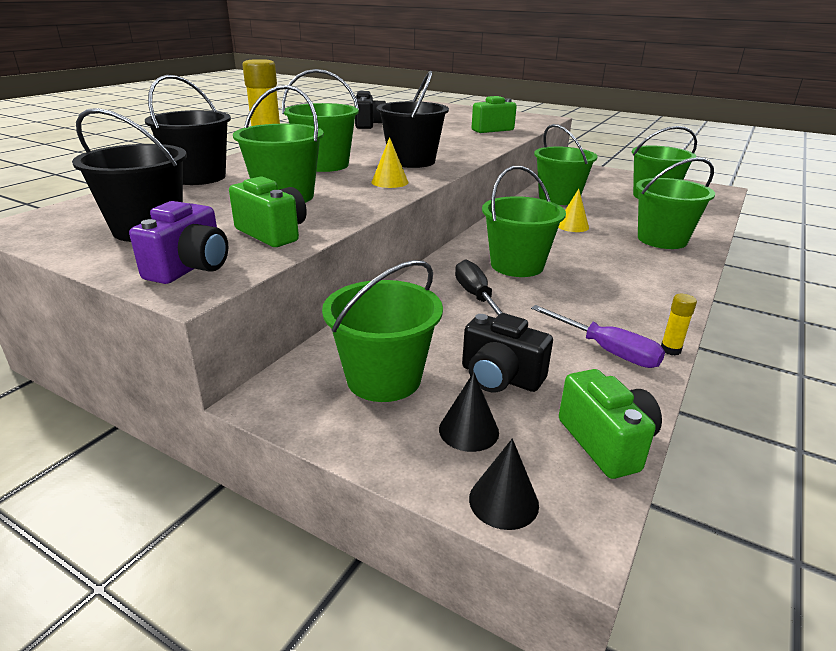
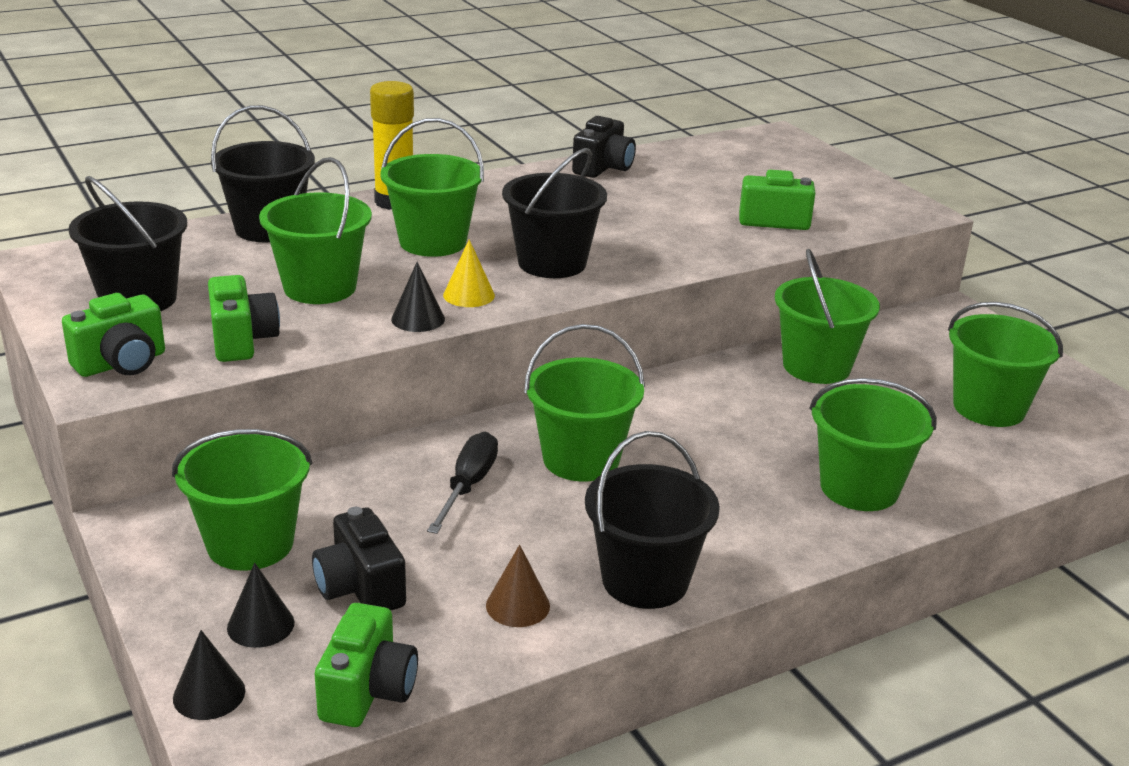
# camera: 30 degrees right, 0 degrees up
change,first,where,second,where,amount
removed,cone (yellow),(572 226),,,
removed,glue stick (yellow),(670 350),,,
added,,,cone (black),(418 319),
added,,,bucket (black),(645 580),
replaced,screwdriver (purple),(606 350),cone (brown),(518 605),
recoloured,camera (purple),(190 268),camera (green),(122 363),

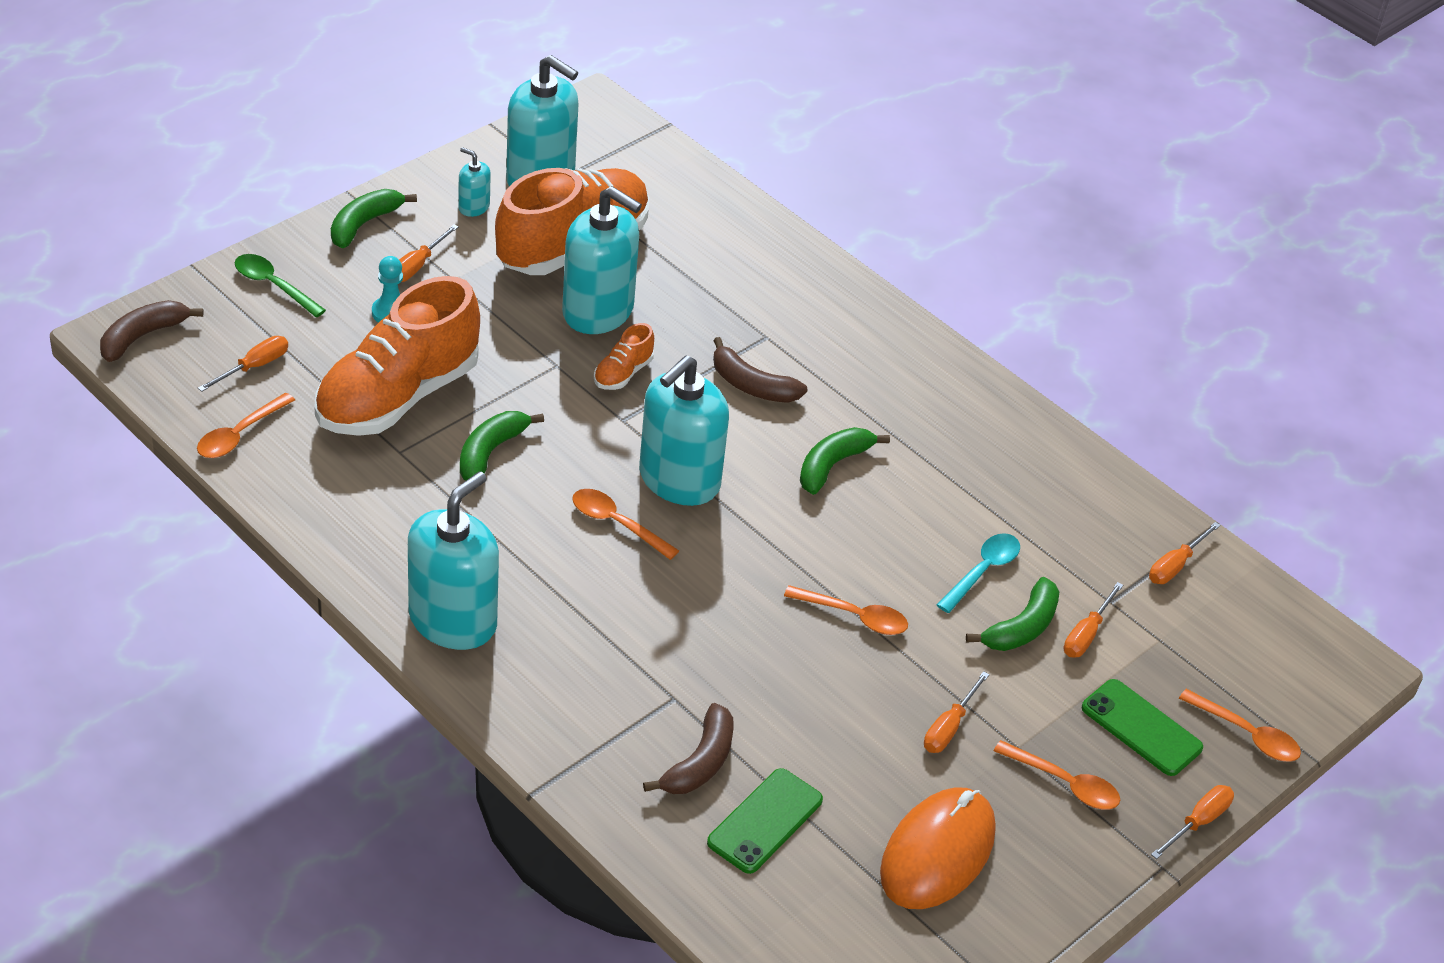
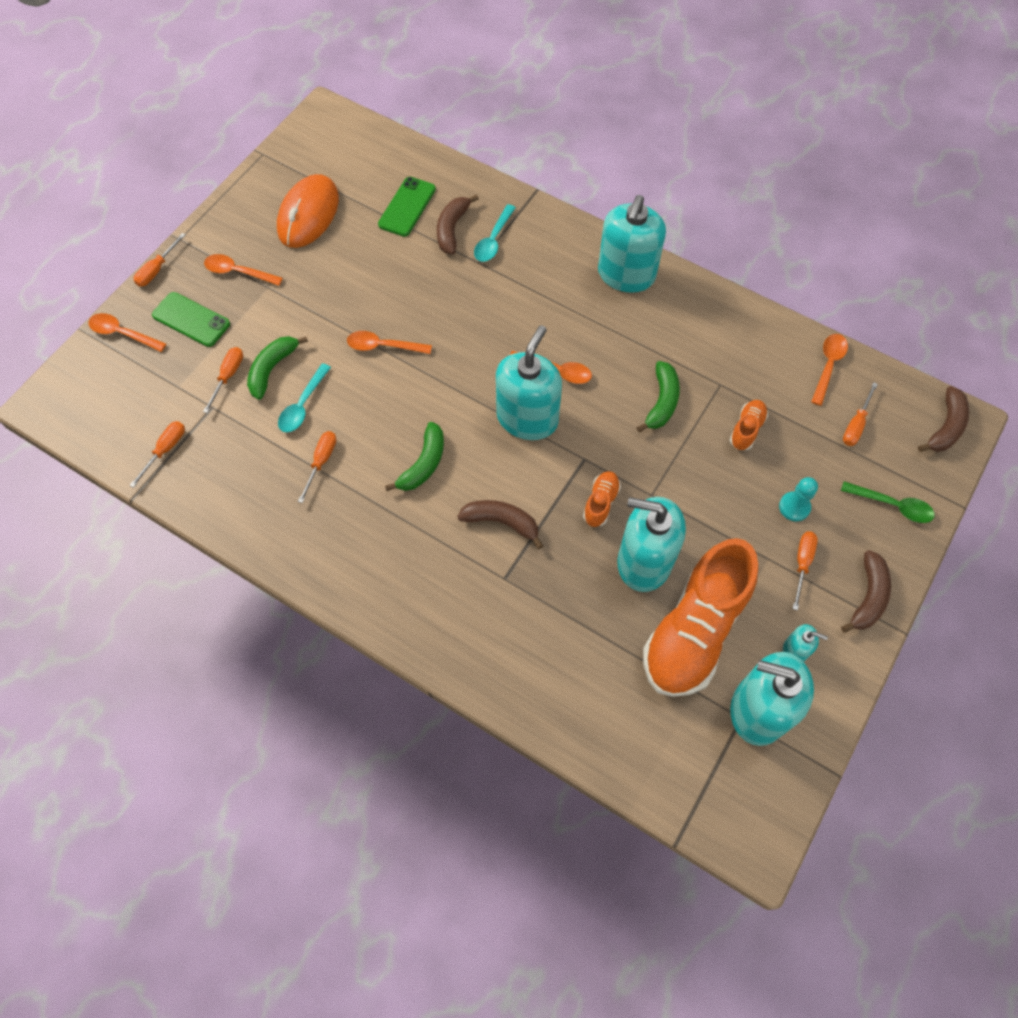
# camera: 170 degrees right, 20 degrees up
change,first,where,second,where,amount
added,,,spoon (turquoise),(493 240),
moved,screwdriver (orange),(949 727),,(321 462),
recoloured,banana (green),(364 224),banana (brown),(868 597),
resized,shoe (orange),(398 397),,(746 429),x0.42

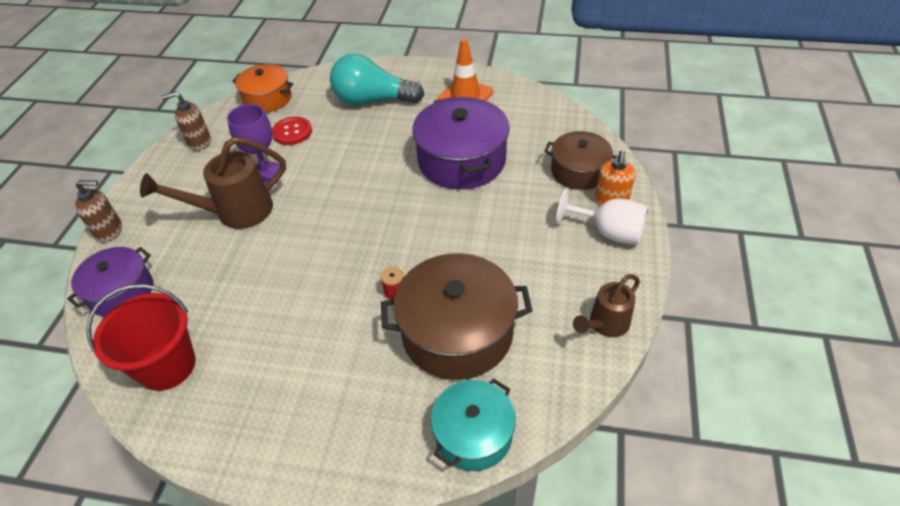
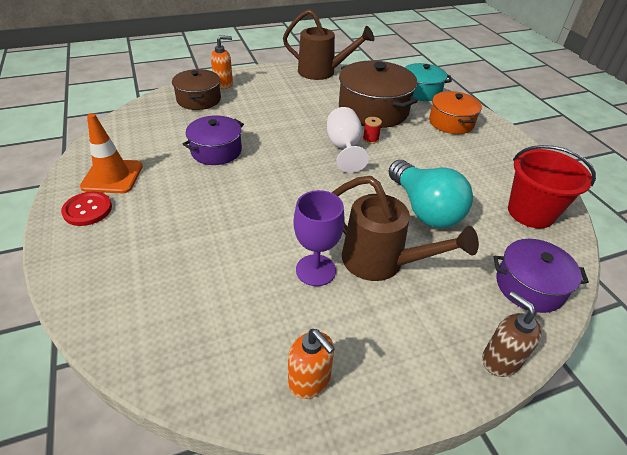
# camera: 125 degrees left, 5 degrees down
change,first,where,second,where,amount
moved,pot (orange),(267 99),,(451 122),
moved,button (red),(292 132),,(87 210),
moved,light bulb (turquoise),(372 100),,(424 209),
moved,goblet (white),(609 232),,(344 148),
recoloured,soap dispenser (brown),(199 142),soap dispenser (orange),(309 381),
resized,pot (purple),(461 160),,(216 151),x0.62
resized,watering can (brown),(605 324),,(322 72),x1.63

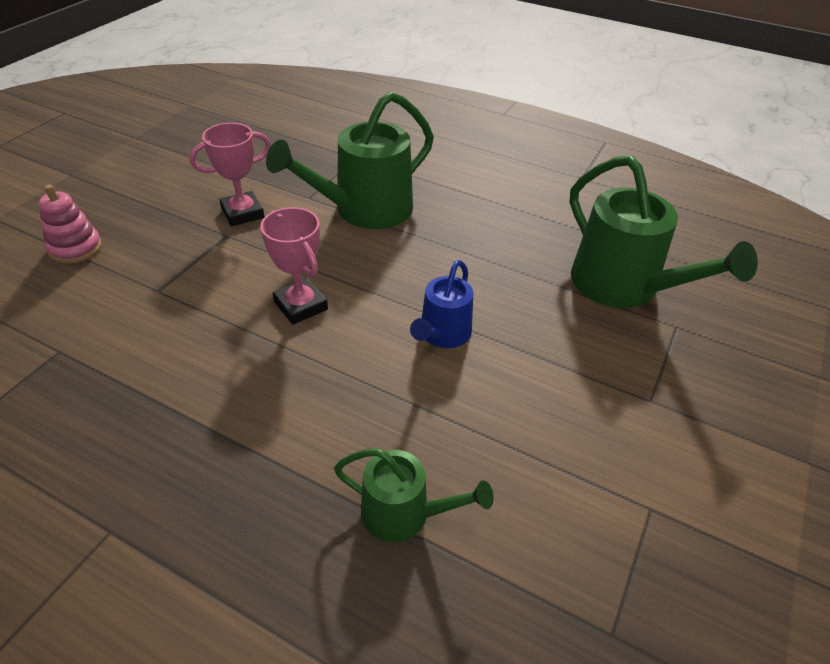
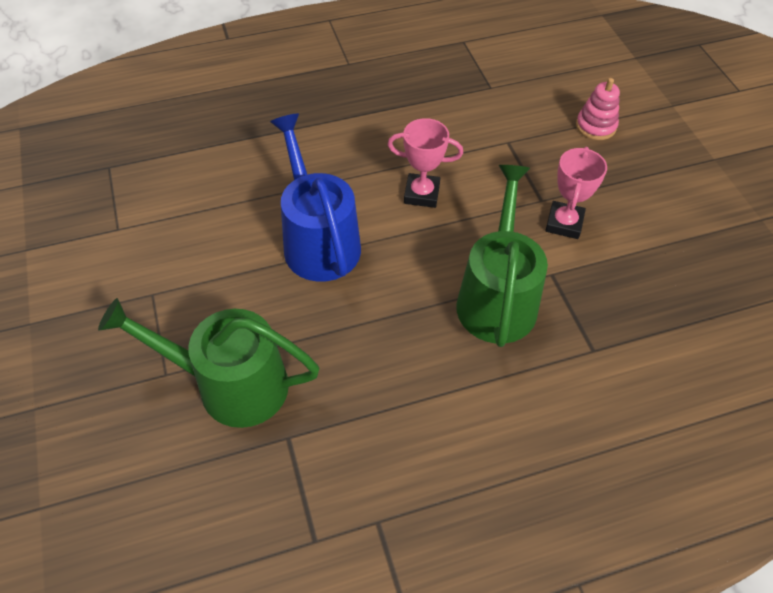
# camera: 135 degrees right, 10 degrees up
change,first,where,second,where,amount
removed,watering can (green),(404 513),,,
resized,watering can (blue),(442 334),,(318 241),x1.79

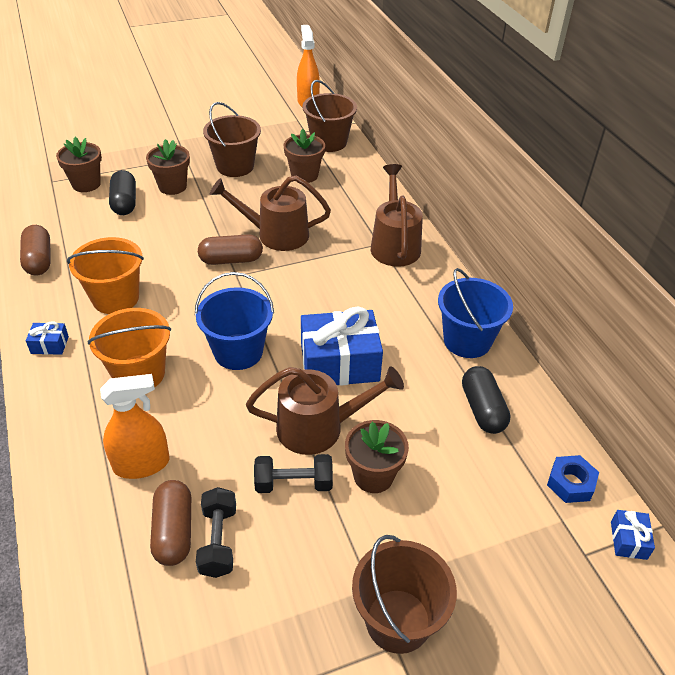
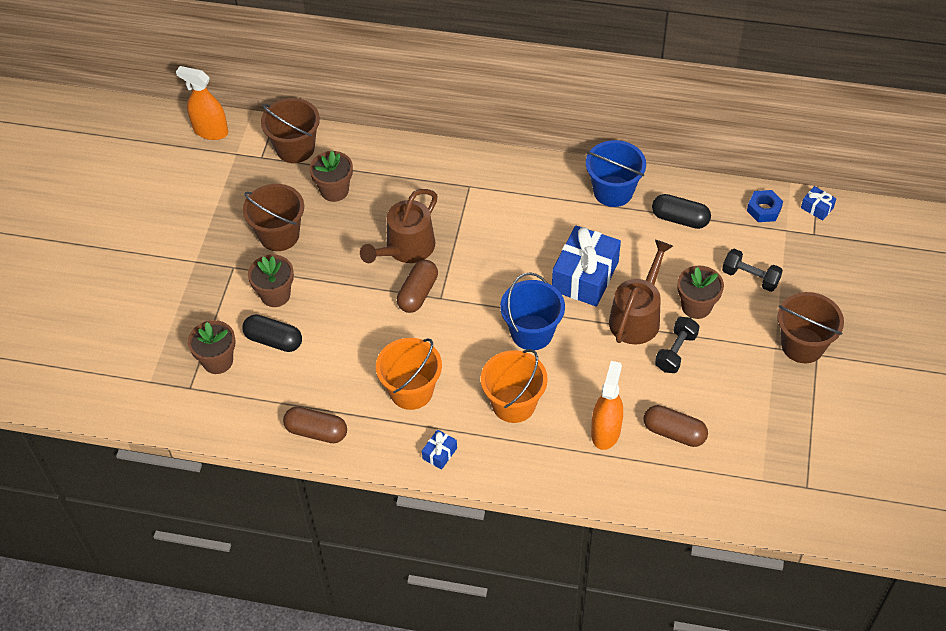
# camera: 55 degrees left, 10 degrees up
change,first,where,second,where,amount
removed,watering can (brown),(394 244),,,
moved,dumbbell (black),(218 541),,(750 277),

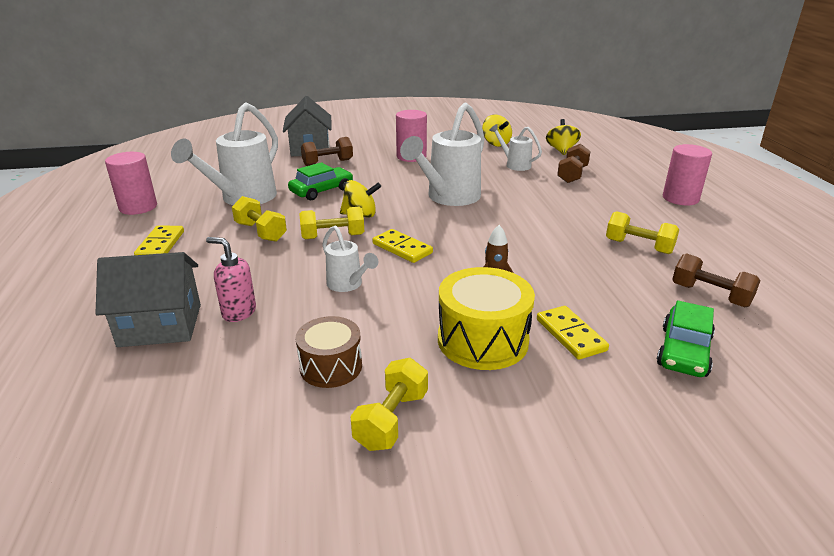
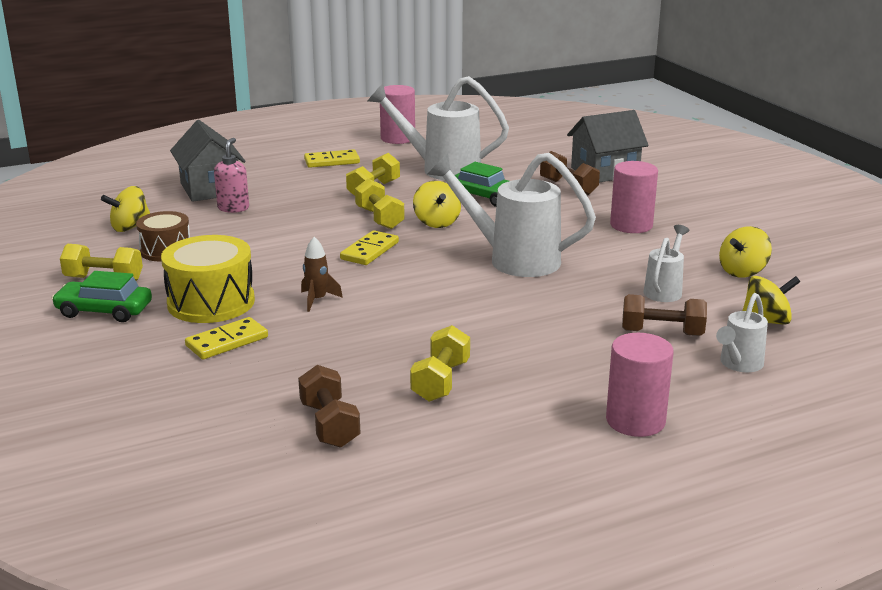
# camera: 75 degrees right, 5 degrees down
change,first,where,second,where,amount
added,,,spinning top (yellow),(130 227),
moved,watering can (white),(348 285),,(738 365),
moved,car (green),(683 351),,(104 311),
turned,dumbbell (brown),(710 295),,(329 425),45 degrees counterclockwise

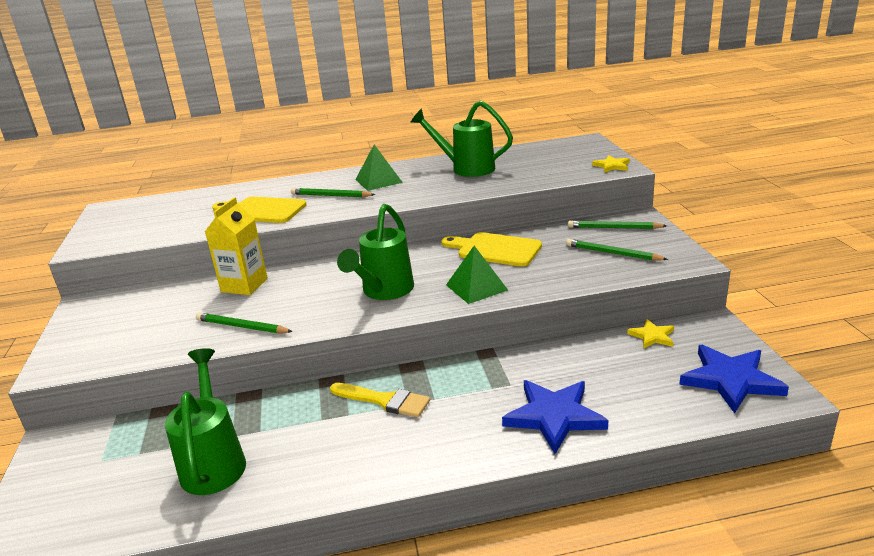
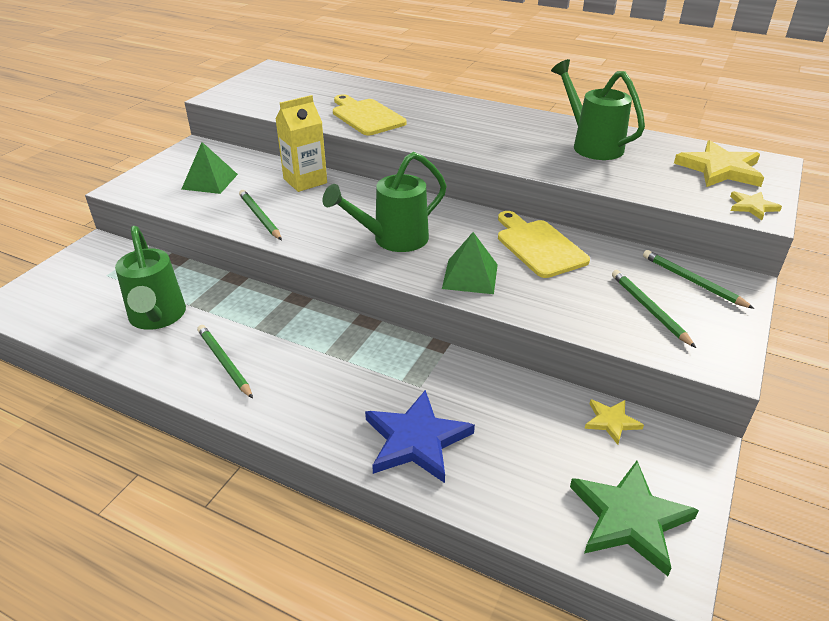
# camera: 35 degrees right, 10 degrees up
change,first,where,second,where,amount
removed,brush (yellow),(384 401),,,
added,,,star (yellow),(720 169),
moved,pencil (green),(331 195),,(224 362),
moved,pyramid (green),(378 181),,(210 181),
recoloured,star (blue),(731 380),star (green),(629 518),
turned,watering can (green),(214 462),,(157 318),135 degrees clockwise

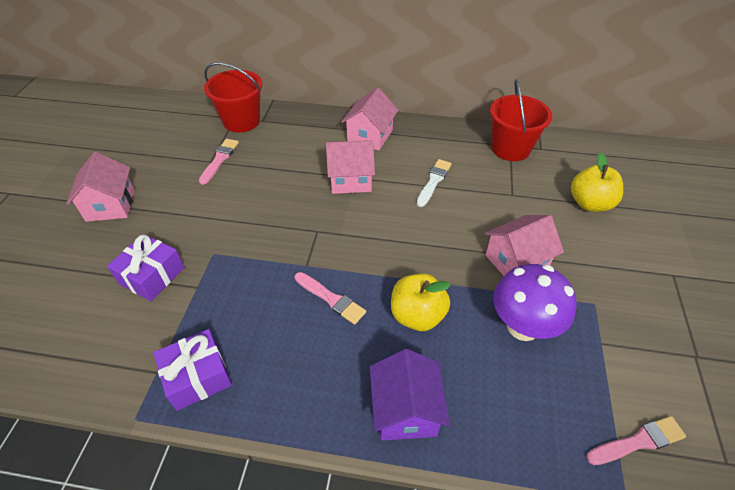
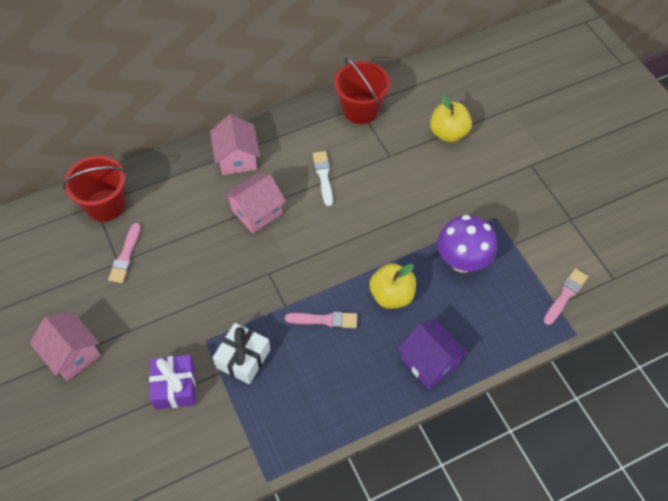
# camera: 35 degrees left, 10 degrees up
change,first,where,second,where,amount
removed,gift (purple),(197 376),,,
removed,house (pink),(516 262),,,
added,,,gift (white),(243 358),
turned,brush (pink),(219 160),,(125 256),150 degrees counterclockwise

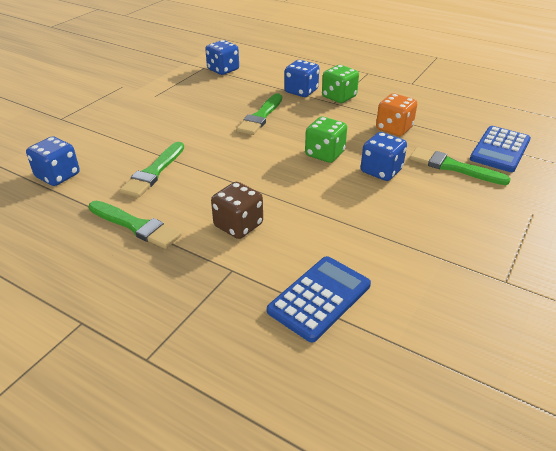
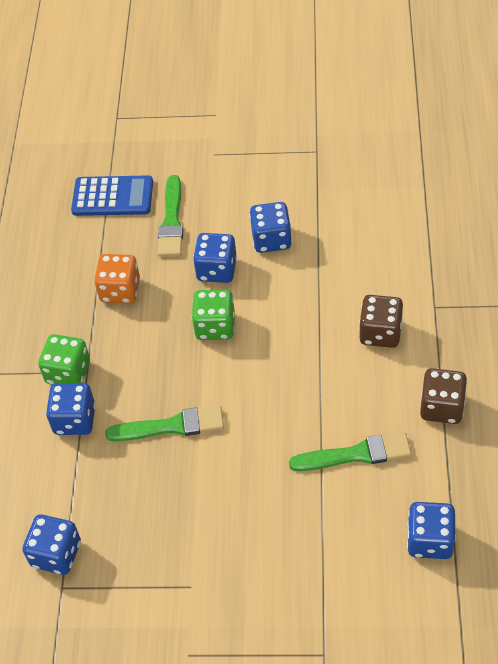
# camera: 115 degrees left, 15 degrees up
change,first,where,second,where,amount
removed,calculator (blue),(319 298),,,
added,,,dice (blue),(271 239),
replaced,brush (green),(136 226),dice (brown),(441 407),

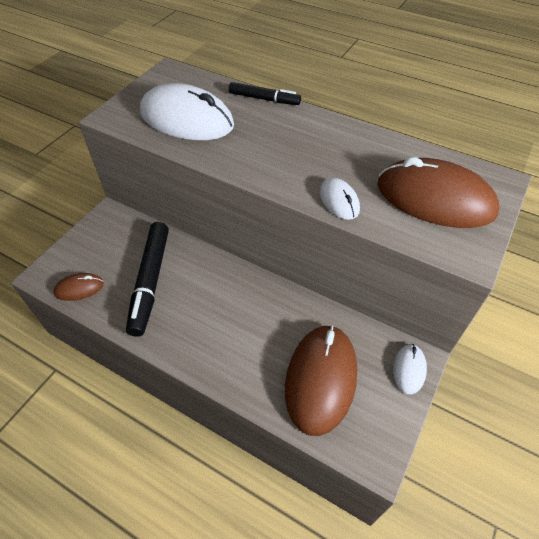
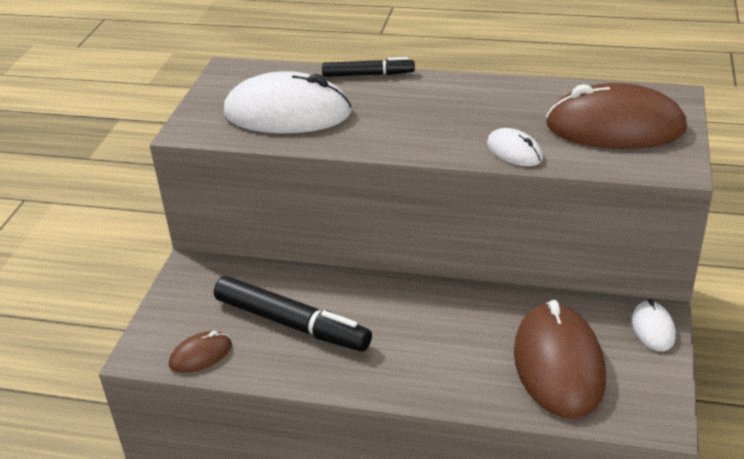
# camera: 15 degrees left, 15 degrees down
change,first,where,second,where,amount
turned,marker (black),(150 281),,(292 324),45 degrees counterclockwise

